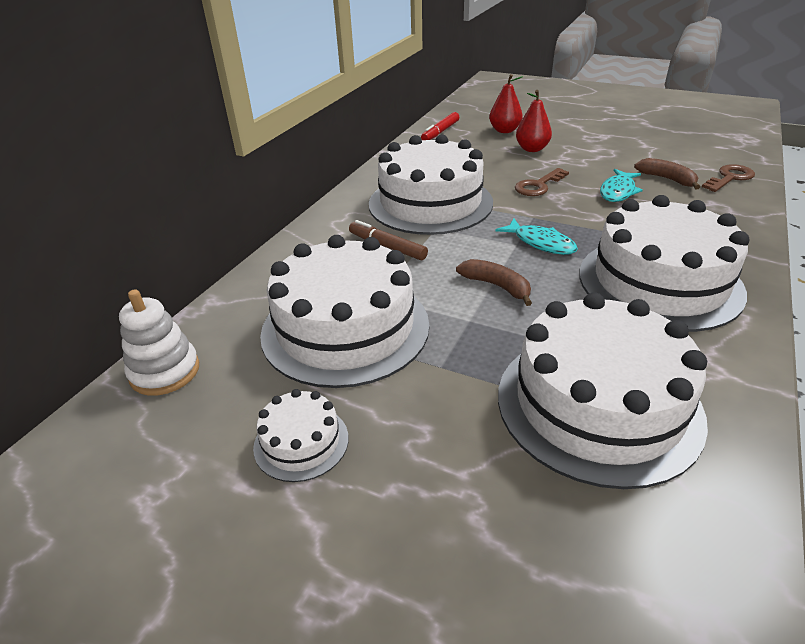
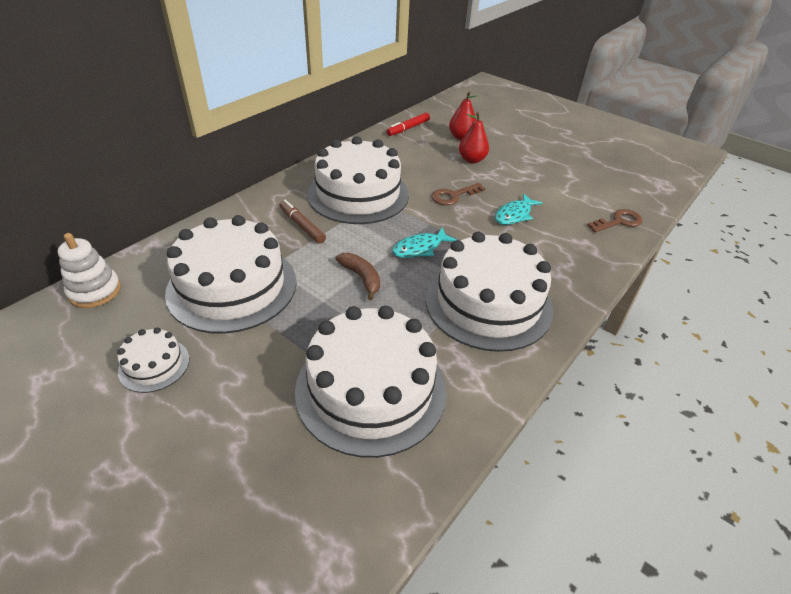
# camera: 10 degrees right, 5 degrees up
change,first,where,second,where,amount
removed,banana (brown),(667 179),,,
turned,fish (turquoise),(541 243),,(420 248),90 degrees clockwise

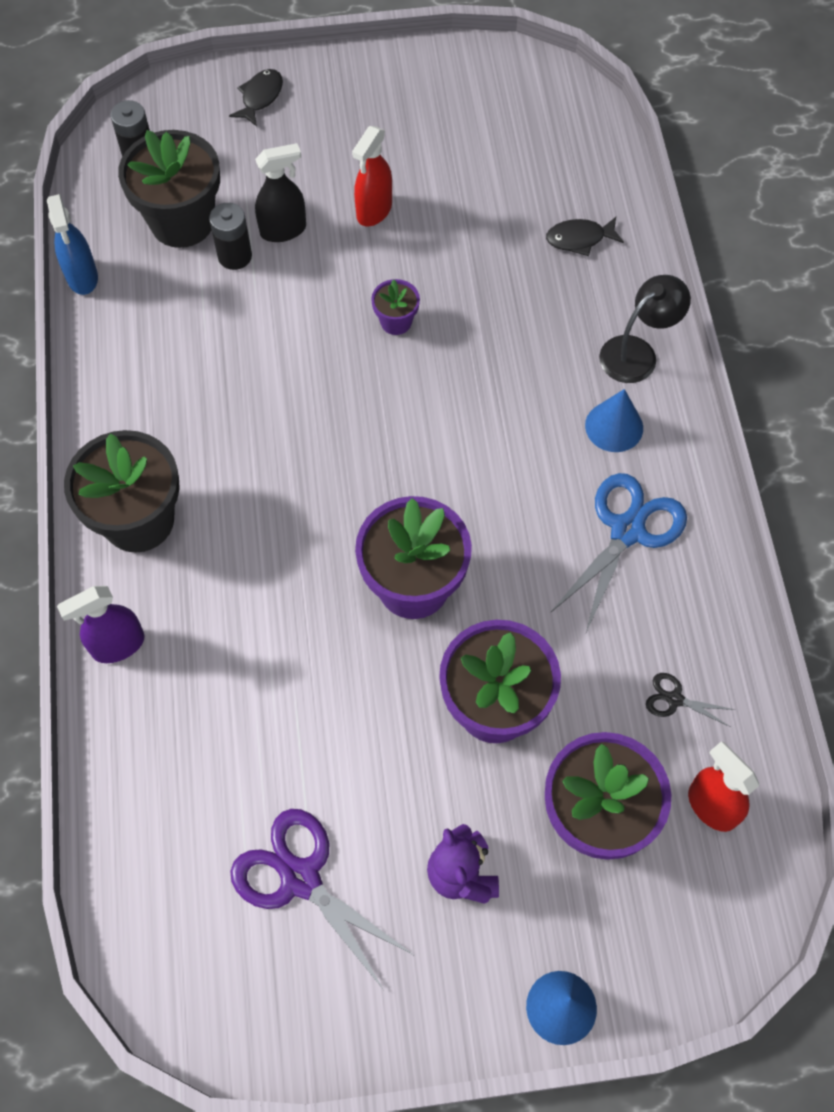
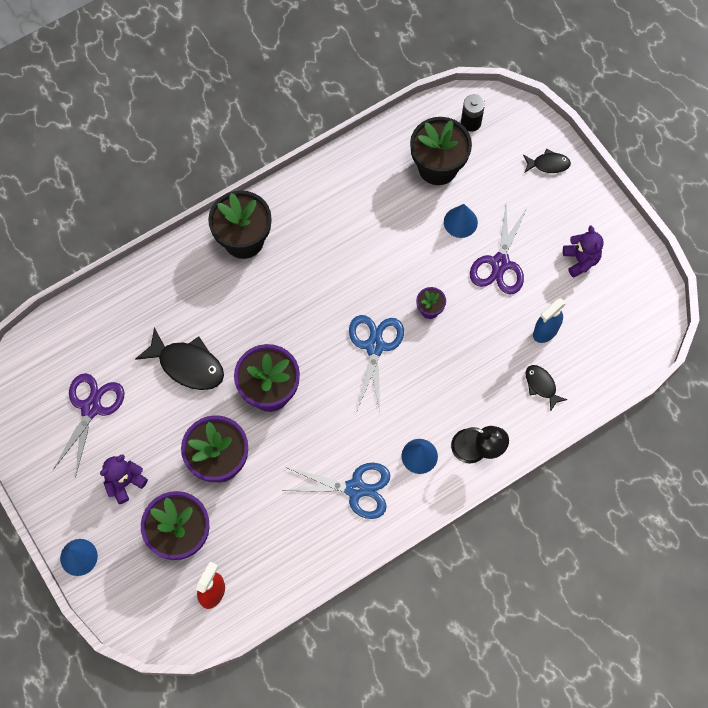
# camera: 65 degrees right, 5 degrees up
change,first,where,second,where,amount
removed,spray bottle (purple),(118 645),,,
removed,battery (black),(235 256),,,
removed,scissors (black),(674 699),,,
added,,,fish (black),(187 365),
added,,,scissors (blue),(374 346),
added,,,teddy bear (purple),(580 260),
moved,spray bottle (blue),(82 277),,(545 331),
replaced,spray bottle (black),(283 230),cone (blue),(460 222),
replaced,spray bottle (red),(374 211),scissors (purple),(500 263),

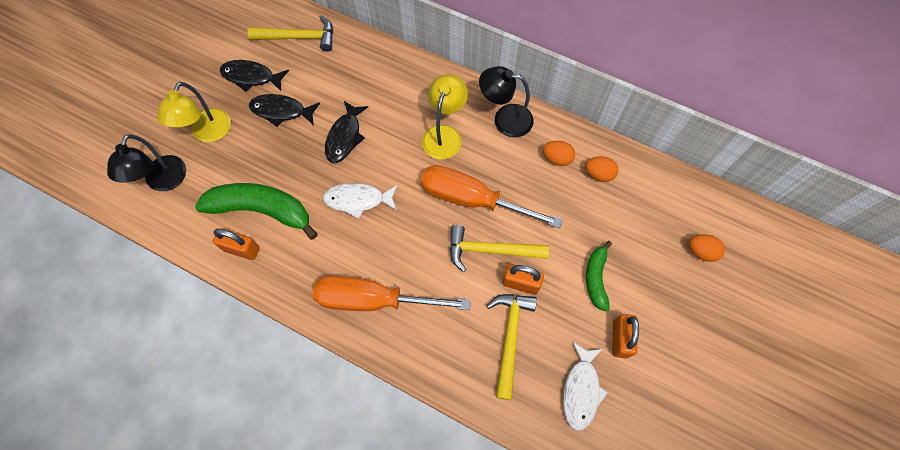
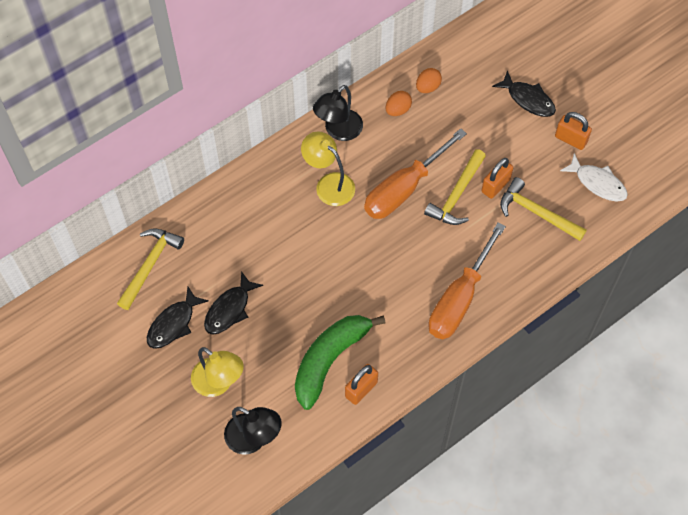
# camera: 65 degrees left, 5 degrees down
change,first,where,second,where,amount
removed,fish (white),(358 200),,,
removed,banana (green),(596 278),,,
removed,egg (orange),(701 251),,,
moved,fish (black),(345 137),,(528 99),

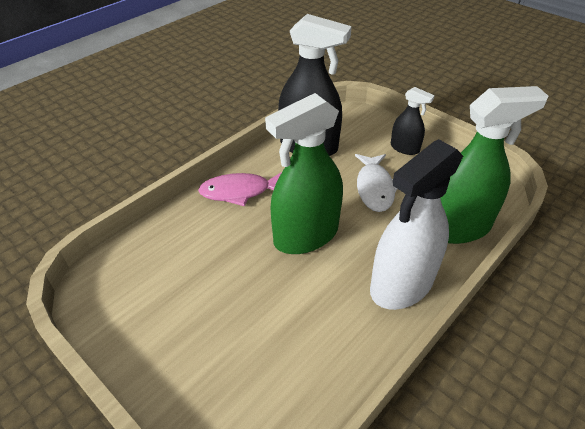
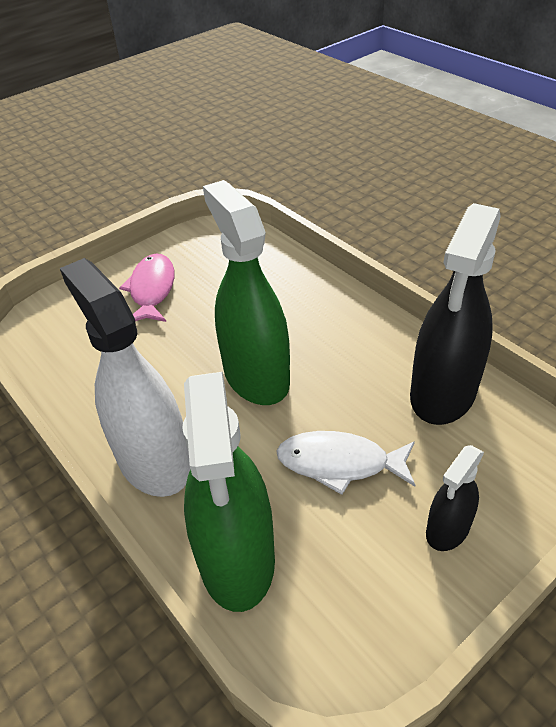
# camera: 100 degrees right, 0 degrees up
change,first,where,second,where,amount
moved,fish (pink),(239 192),,(152 289),

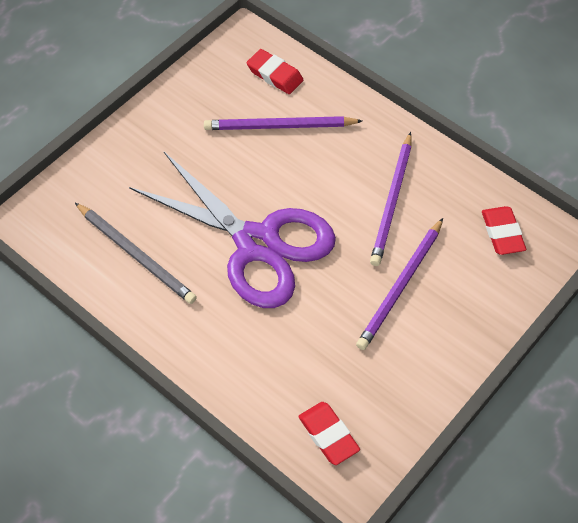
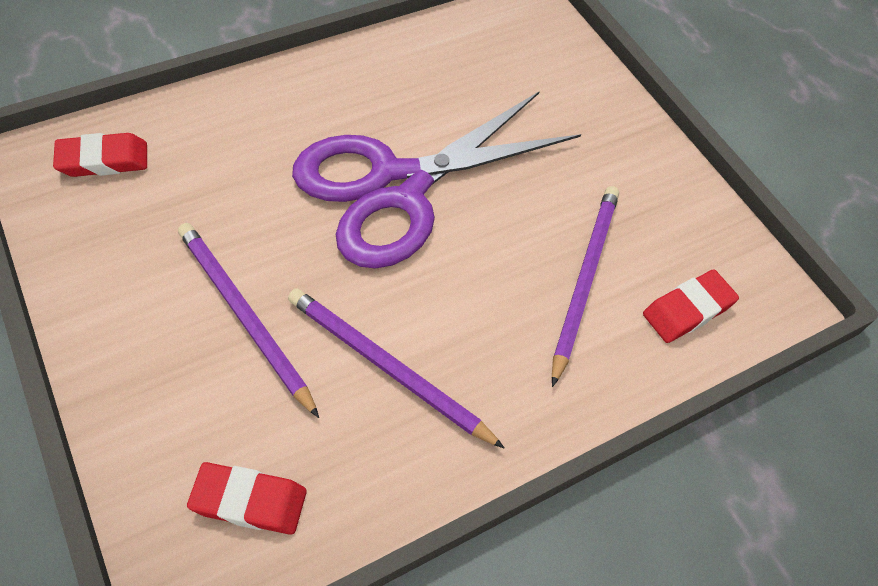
# camera: 105 degrees right, 0 degrees up
change,first,where,second,where,amount
removed,pencil (grey),(136 255),,,

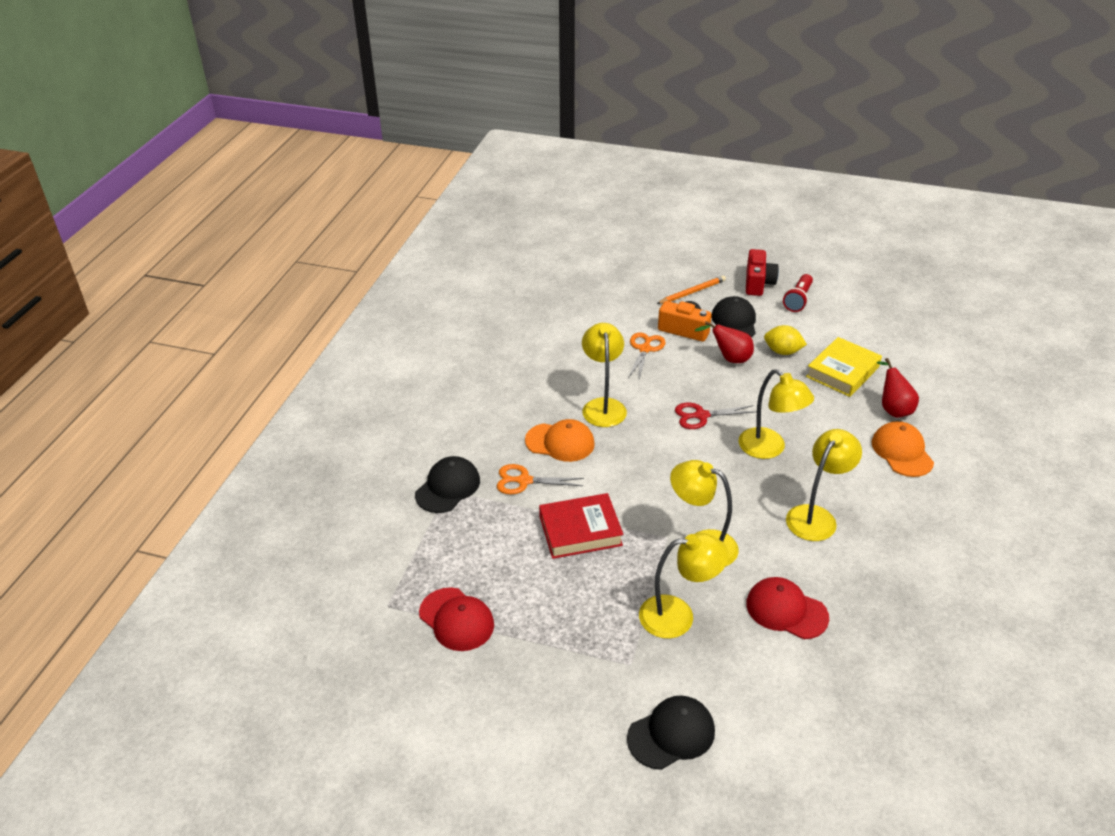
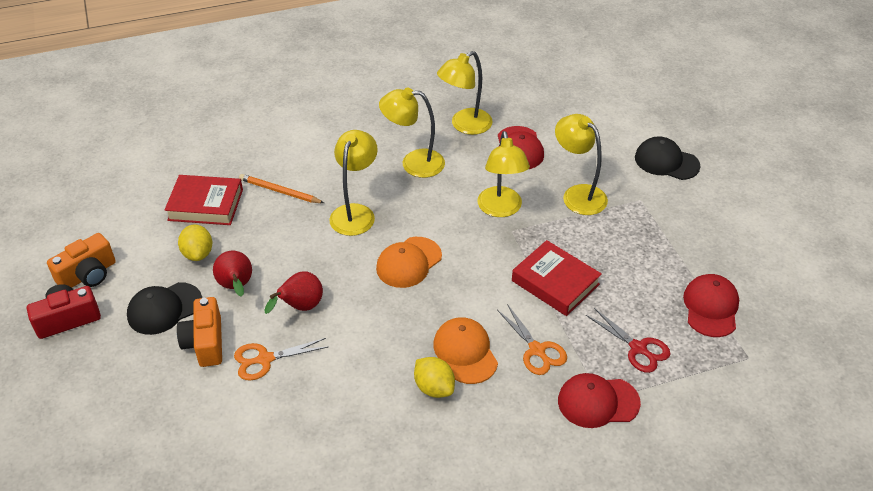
# camera: 125 degrees left, 5 degrees up
change,first,where,second,where,amount
added,,,lemon (yellow),(434 388),
moved,lamp (yellow),(603 406),,(465 125),
moved,pencil (orange),(692 292),,(279 191),
moved,scissors (red),(701 416),,(638 348),
moved,cap (orange),(902 452),,(408 262),
moved,pear (red),(893 409),,(300 307),
replaced,flashlight (red),(798 300),camera (orange),(88 275),
recoloured,cap (black),(448 487),cap (red),(598 402),
recoloured,book (yellow),(842 372),book (red),(205 205),

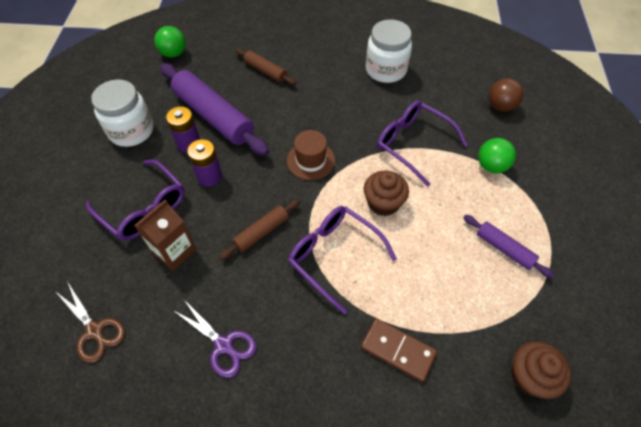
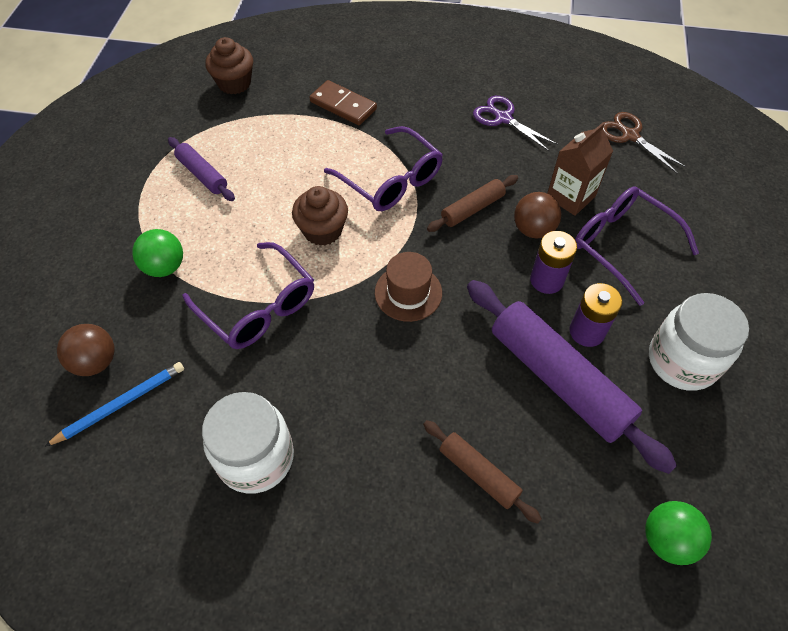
# camera: 175 degrees left, 0 degrees up
change,first,where,second,where,amount
added,,,pencil (blue),(120 404),
added,,,ball (brown),(533 229),

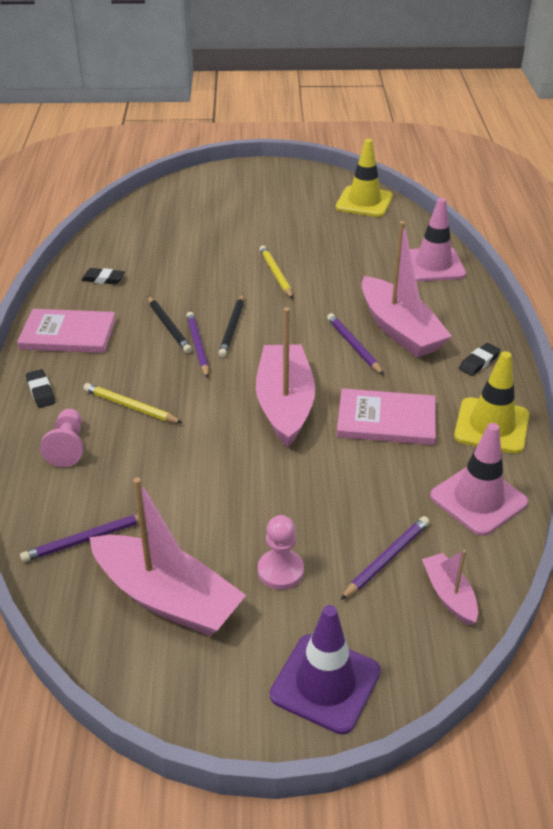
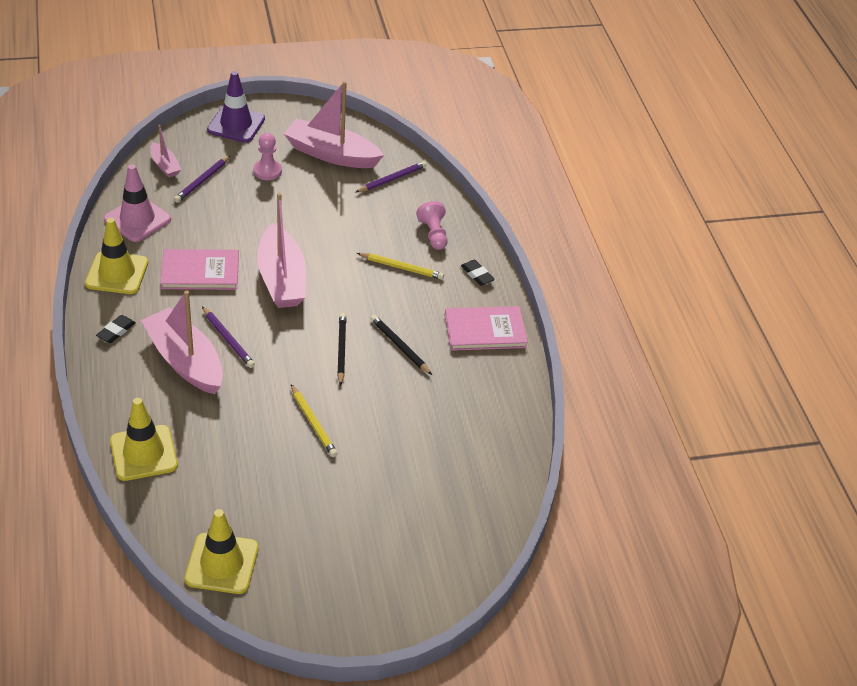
# camera: 165 degrees right, 5 degrees up
change,first,where,second,where,amount
removed,eraser (black),(103 279),,,
removed,pencil (purple),(197 346),,,
recoloured,traffic cone (pink),(433 265),traffic cone (yellow),(143 453),

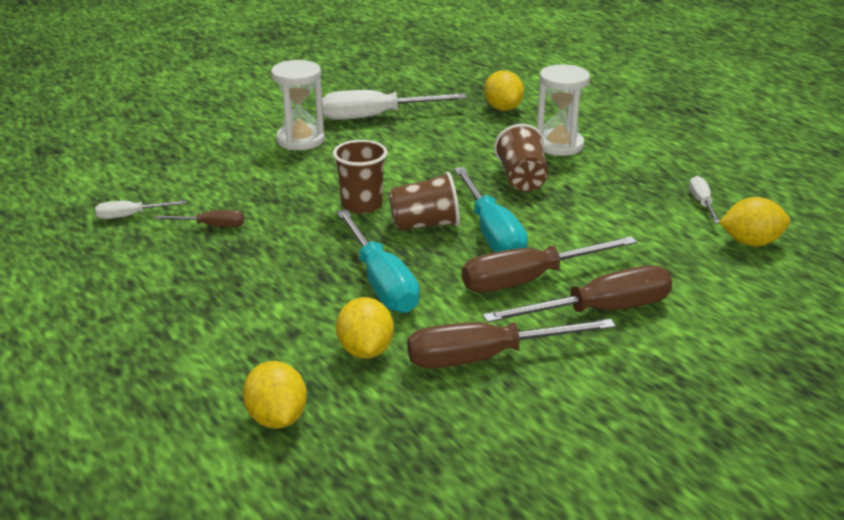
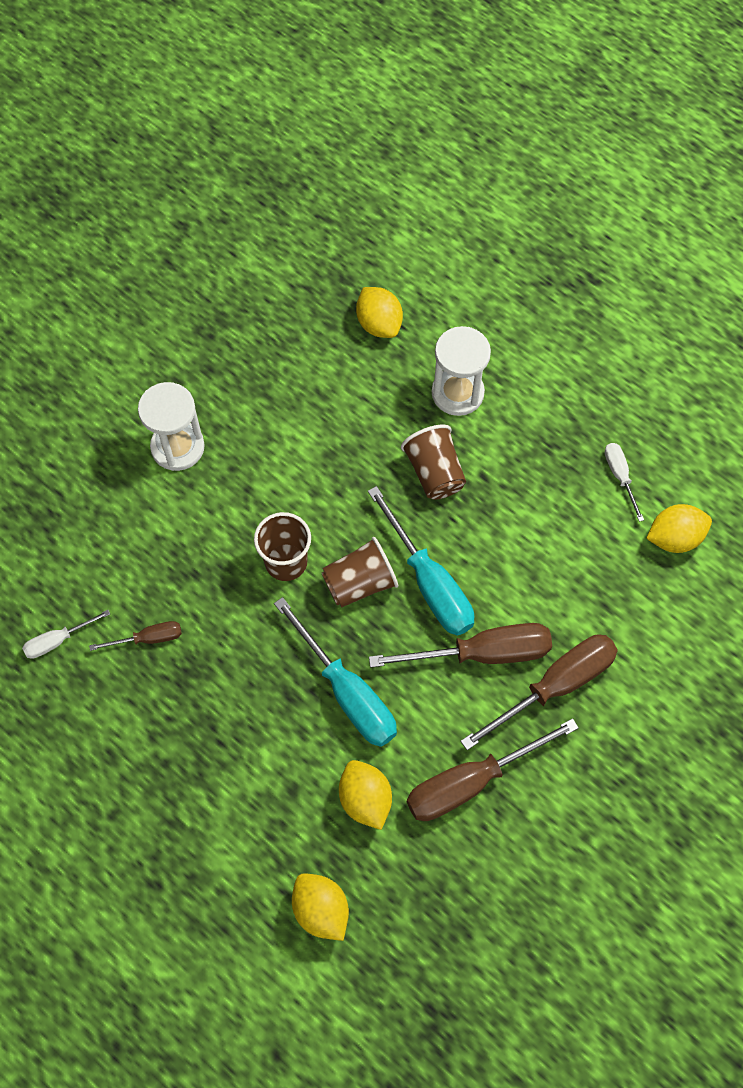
# camera: 15 degrees left, 35 degrees up
change,first,where,second,where,amount
removed,screwdriver (white),(376 116),,,
turned,screwdriver (brown),(529 280),,(482 653),150 degrees counterclockwise

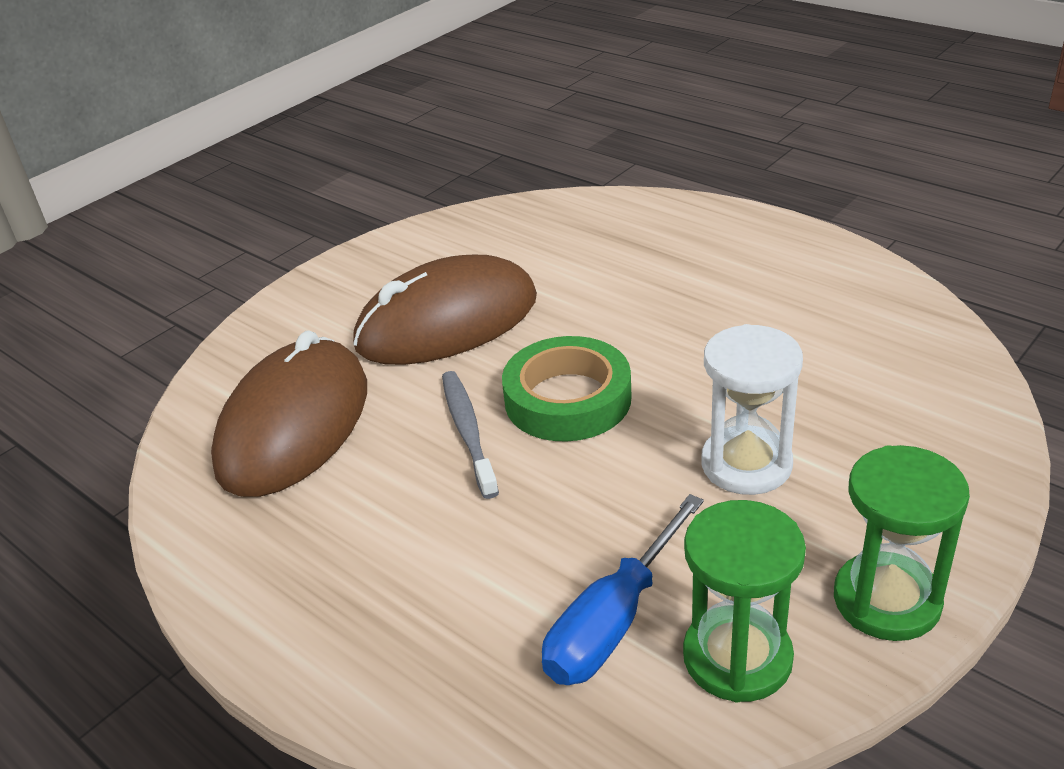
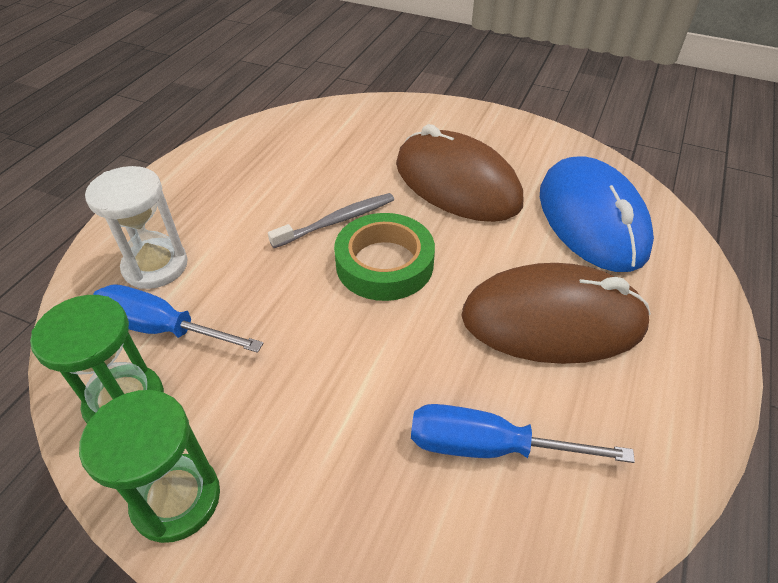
# camera: 70 degrees right, 10 degrees up
change,first,where,second,where,amount
added,,,screwdriver (blue),(489 447),
added,,,mouse (blue),(592 219),
moved,mouse (brown),(294 425),,(553 320),
moved,hourglass (white),(746 464),,(155 266),

